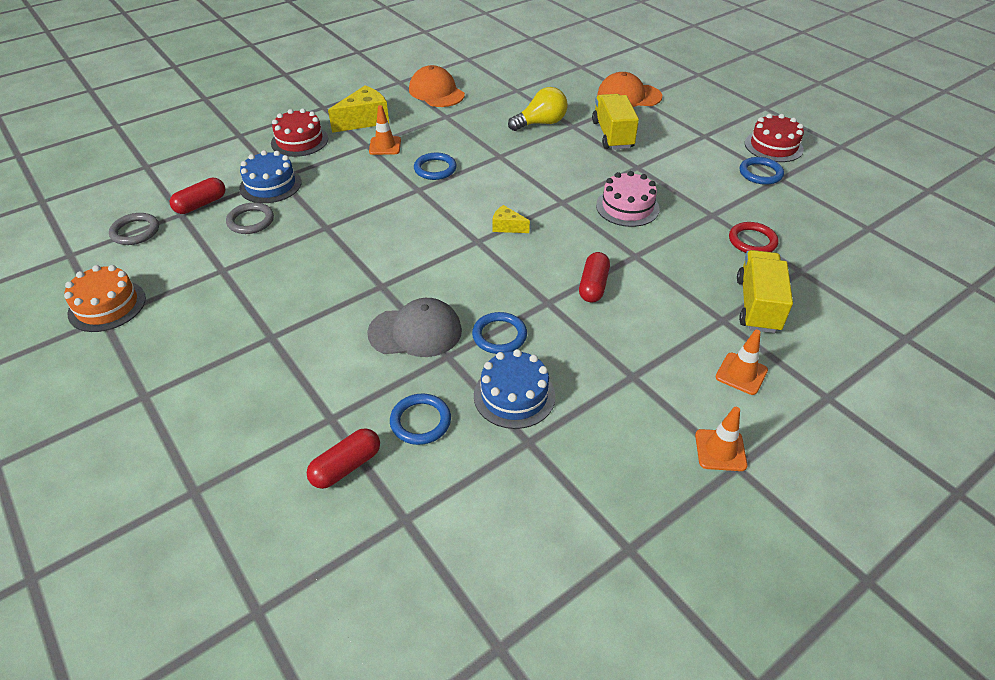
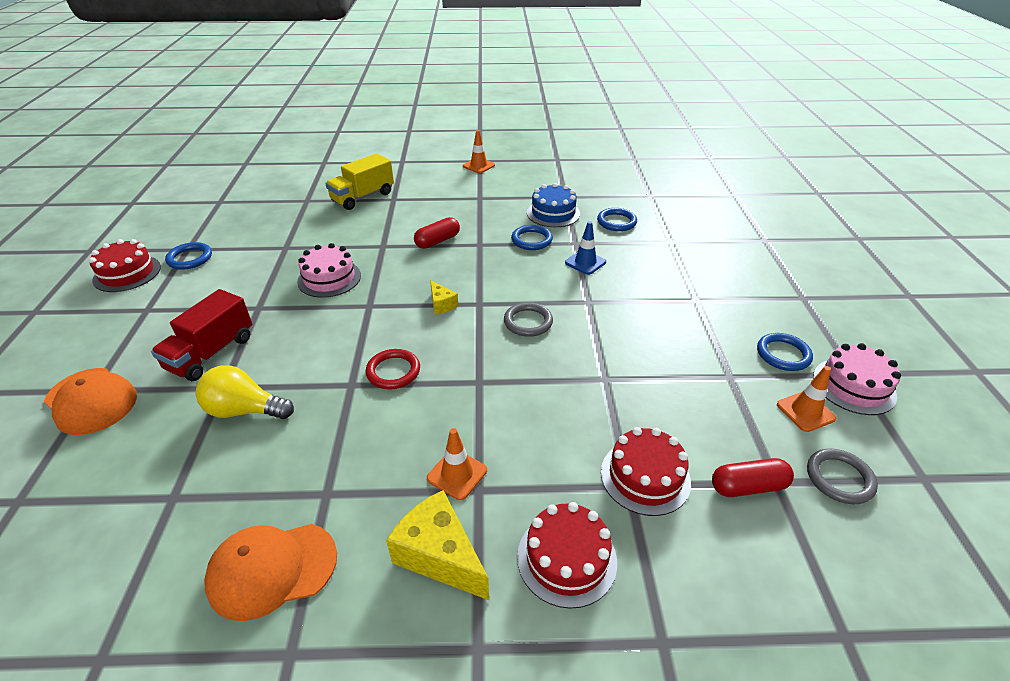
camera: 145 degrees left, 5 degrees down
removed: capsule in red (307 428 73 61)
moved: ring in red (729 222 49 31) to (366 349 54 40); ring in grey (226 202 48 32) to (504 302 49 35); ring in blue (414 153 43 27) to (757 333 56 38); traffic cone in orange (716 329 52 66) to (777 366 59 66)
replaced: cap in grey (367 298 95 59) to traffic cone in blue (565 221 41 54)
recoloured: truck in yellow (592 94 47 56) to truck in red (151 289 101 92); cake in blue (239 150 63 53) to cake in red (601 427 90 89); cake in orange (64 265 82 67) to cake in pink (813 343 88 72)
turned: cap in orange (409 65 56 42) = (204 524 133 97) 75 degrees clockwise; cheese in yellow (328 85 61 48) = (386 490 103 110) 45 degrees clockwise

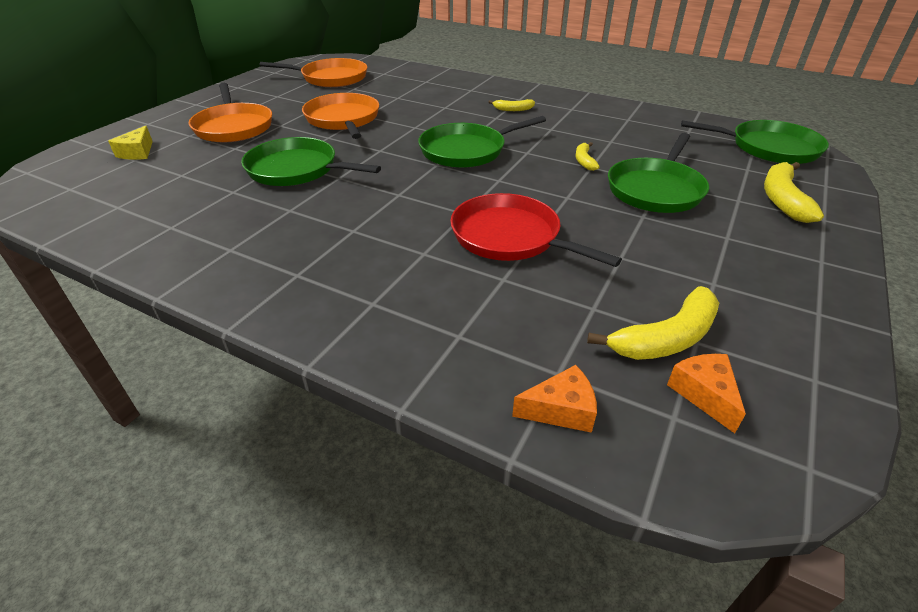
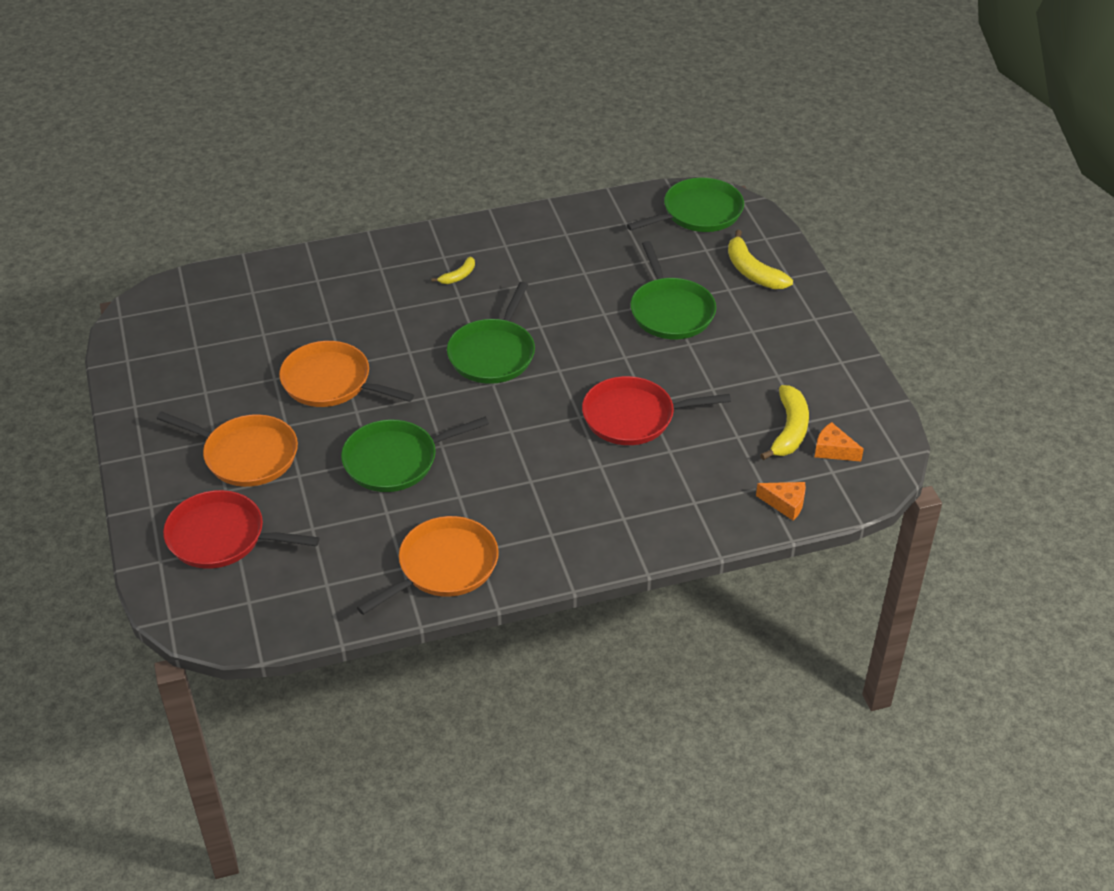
camera: 45 degrees left, 5 degrees up
removed: banana in yellow (576 142 24 29)
moved: pan in orange (259 58 108 29) to (357 516 142 99)
replaced: cheese in yellow (108 126 45 34) to pan in red (163 490 156 79)
turned: cheese in orange (512 365 85 68) = (756 482 50 39) 75 degrees clockwise

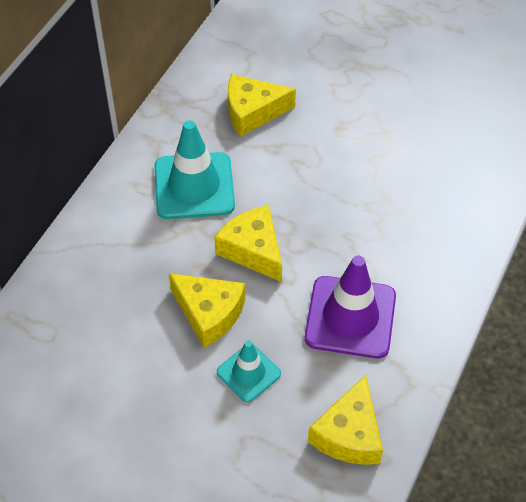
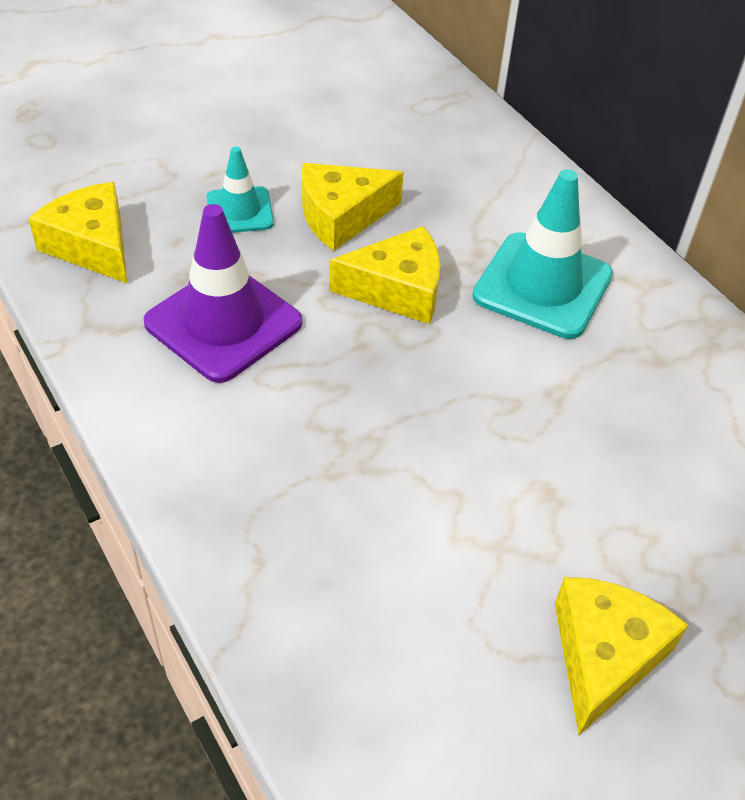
camera: 120 degrees right, 5 degrees down
moved: cheese in yellow (228 74 68 63) to (555 577 133 158)

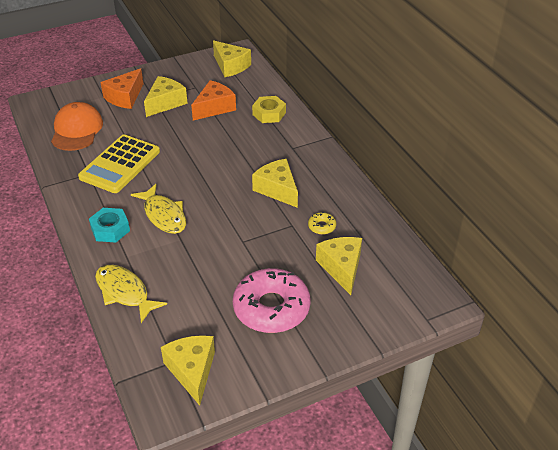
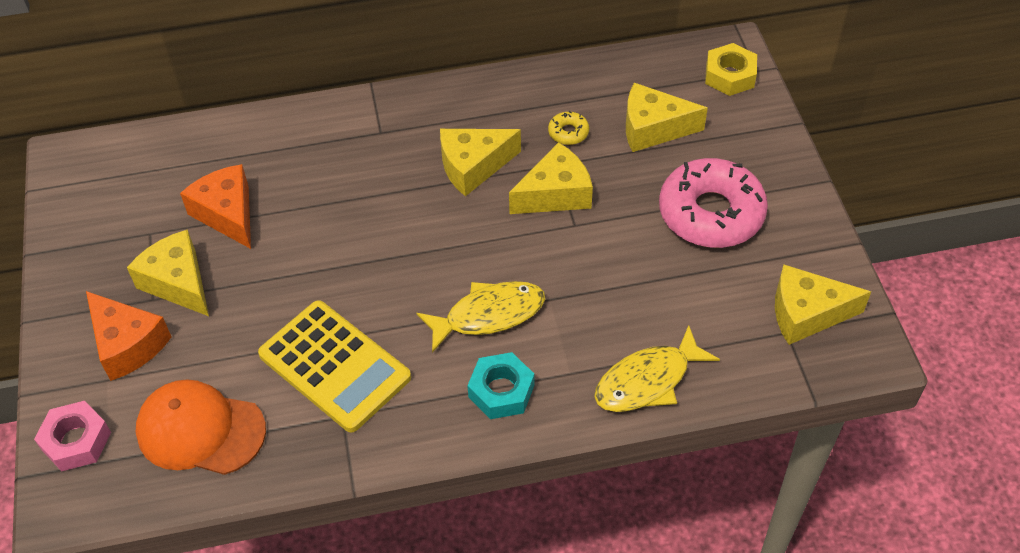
camera: 75 degrees left, 10 degrees up
added: nut in pink (34 401 77 71)
moved: cheese in yellow (213 40 38 37) to (509 142 84 72); nut in yellow (252 96 34 27) to (705 43 52 53)

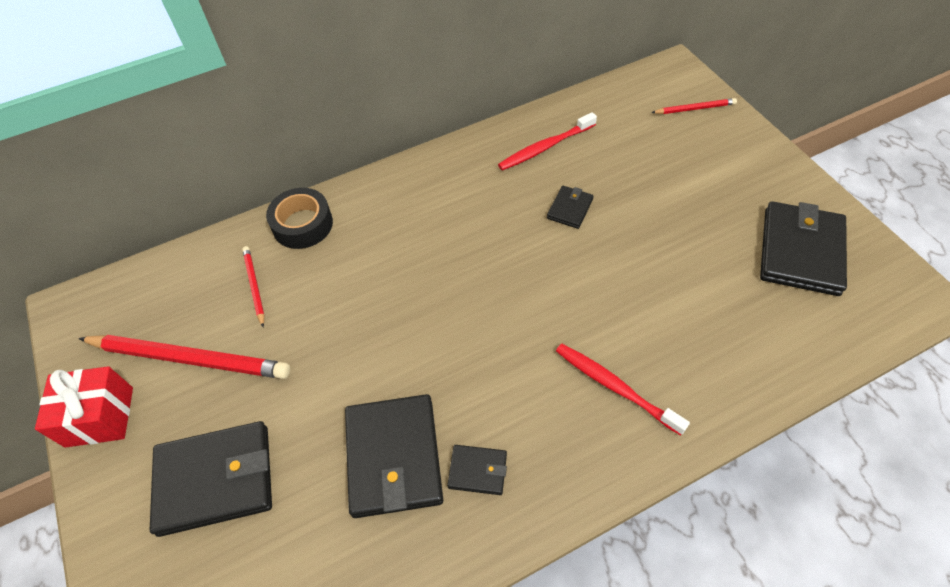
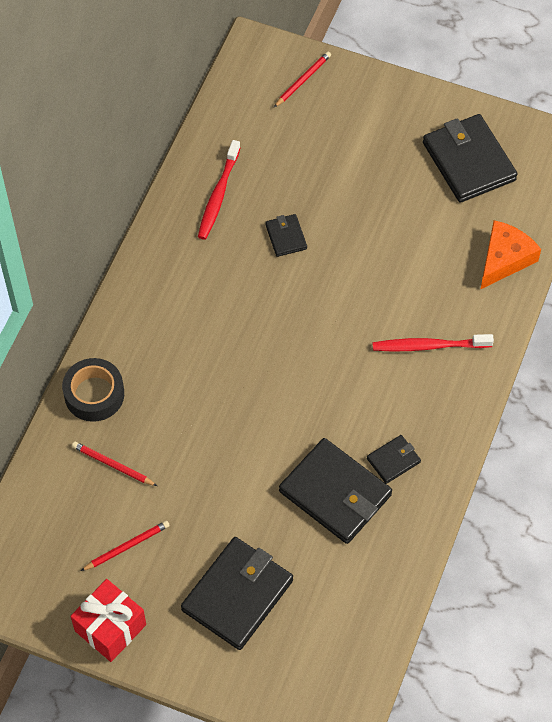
camera: 45 degrees left, 5 degrees up
added: cheese in orange (480 220 61 70)
resized: pencil in red (78 335 212 44) = (81 521 89 50) x0.49

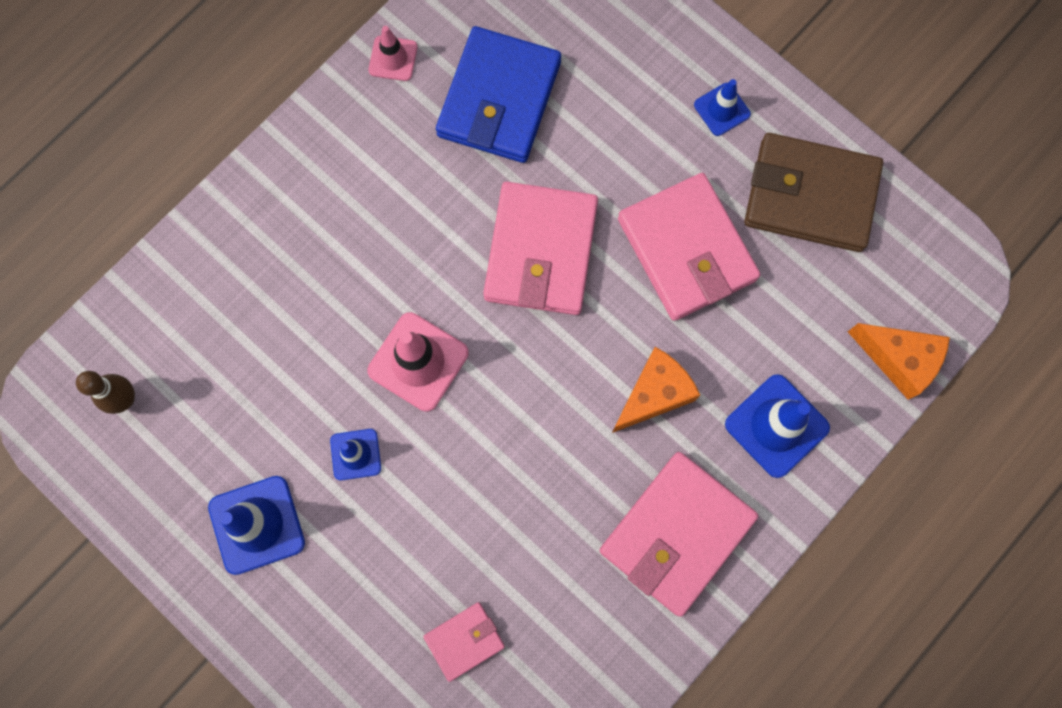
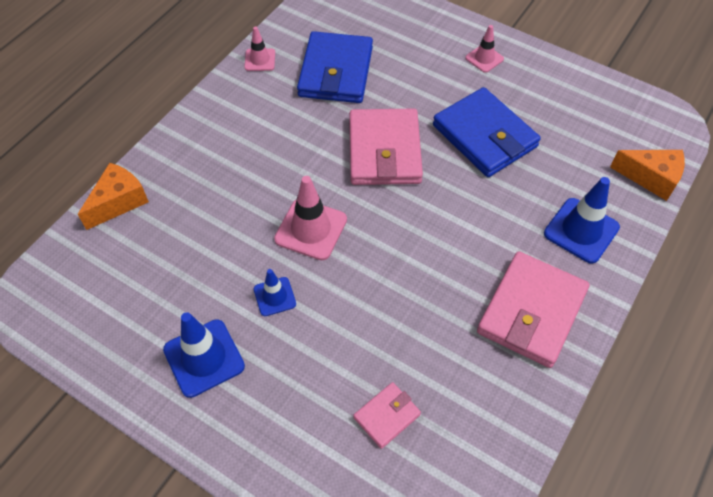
camera: 10 degrees left, 20 degrees down
removed: bowling pin in brown (76 371 59 43); wallet in brown (744 133 139 119)
moved: cheese in orange (612 347 88 86) to (78 163 71 67)
recoloured: wallet in pink (618 173 142 148) to wallet in blue (433 87 108 90); traffic cone in blue (694 79 57 57) to traffic cone in pink (465 25 39 48)

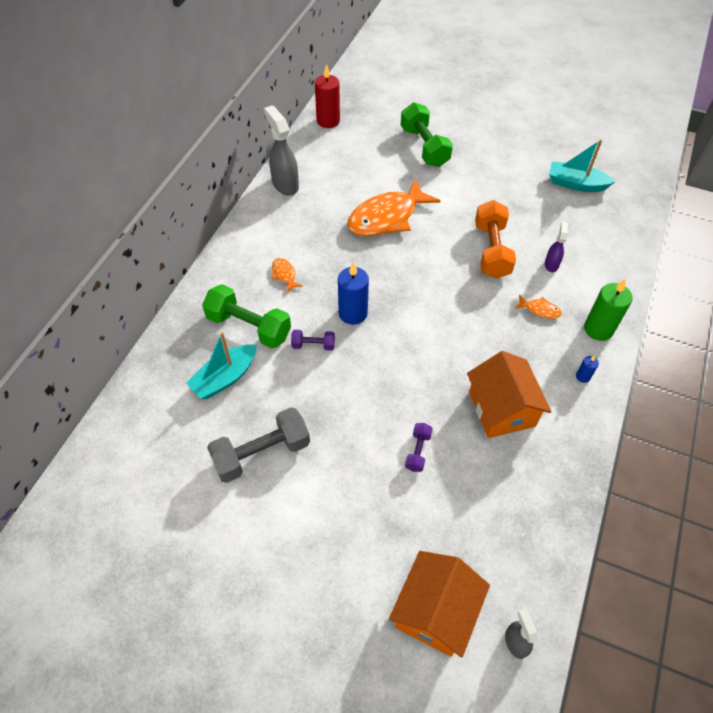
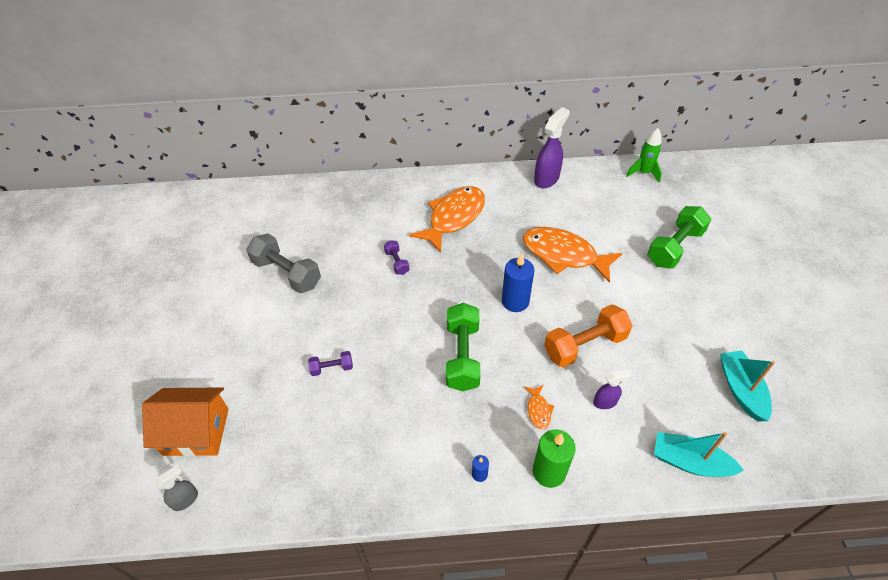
camera: 65 degrees right, 5 degrees down
removed: house in orange (467 351 84 87)
moved: dumbbell in green (202 284 89 64) to (446 303 34 88); candle in blue (338 262 31 63) to (502 253 32 59); boat in turquoise (186 332 71 67) to (654 432 90 45)
replaced: candle in red (315 64 25 64) to rocket in green (626 128 36 54)
recoloured: spray bottle in grey (264 105 35 91) to spray bottle in purple (534 107 36 81)
resized: fish in orange (272 258 31 35) = (409 186 76 67) x2.40

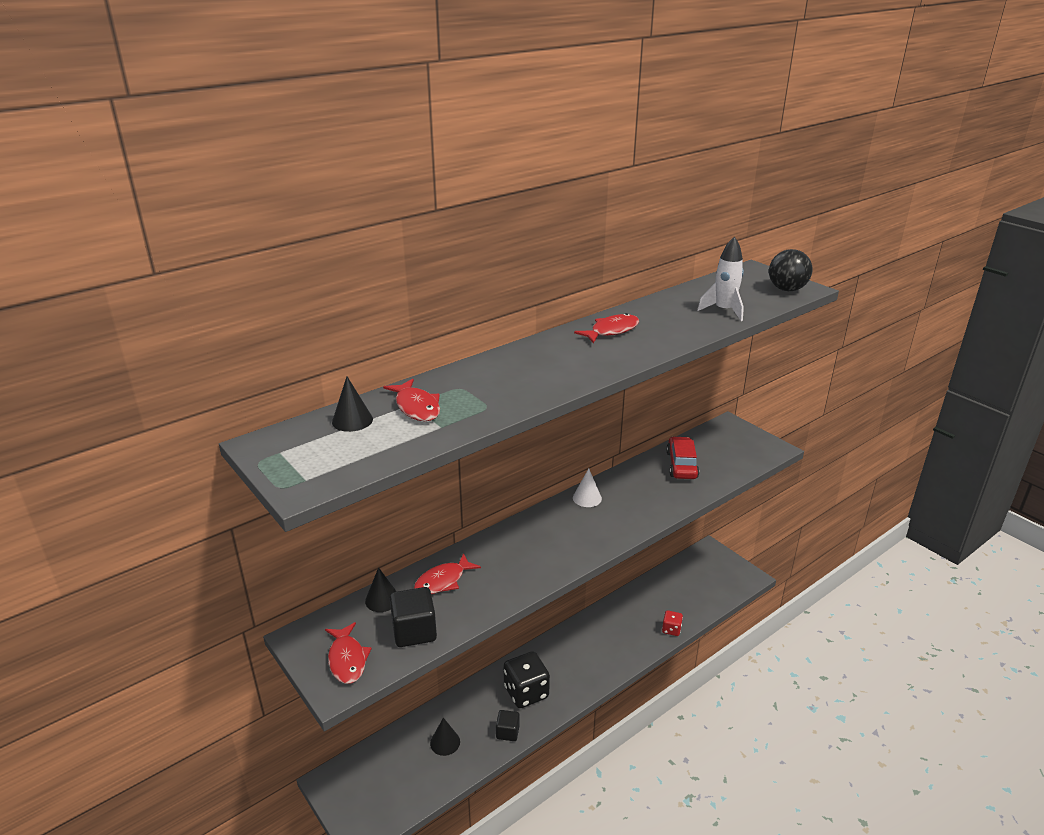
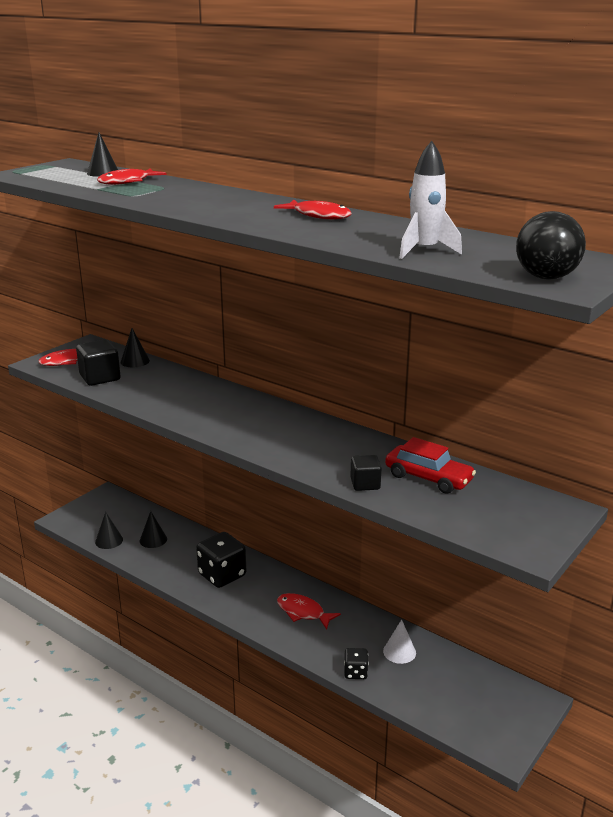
camera: 75 degrees right, 5 degrees down
added: cone in black (95 512 28 37)
moved: fish in red (414 553 67 41) to (277 593 64 37); cube in black (496 710 24 31) to (350 455 31 36); cone in white (573 468 29 39) to (383 619 33 45)
recoloured: dice in red (662 610 21 26) to dice in black (344 648 25 31)
turned: car in red (666 436 33 43) = (385 437 91 57) 45 degrees clockwise

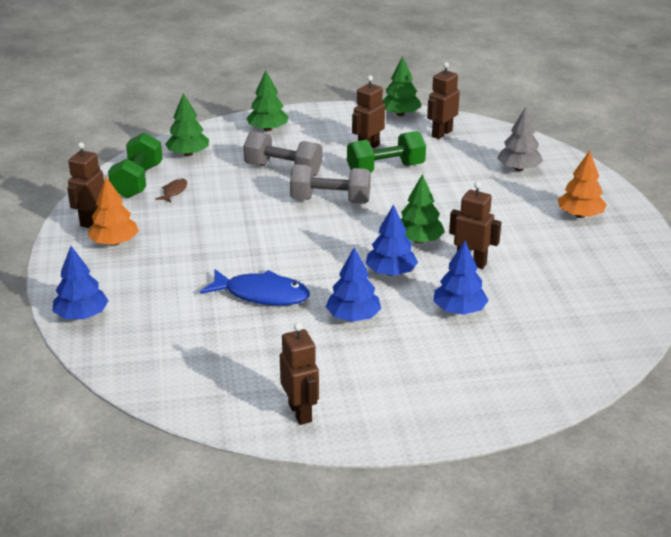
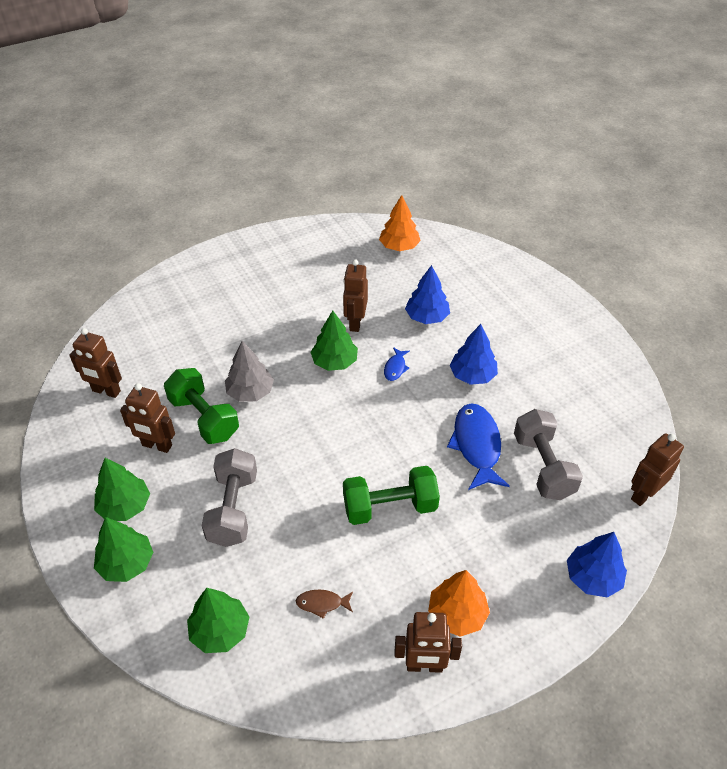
camera: 110 degrees left, 15 degrees up
moved: tree in green (383 56 38 60) to (94 458 56 63); tree in grey (497 107 46 64) to (225 341 49 61); dumbbell in green (108 132 55 67) to (343 466 97 59); tree in orange (558 150 49 68) to (379 195 42 56); dumbbell in grey (290 164 81 40) to (514 409 69 91); robot in brown (280 323 39 102) to (631 433 53 73)
replaced: tree in blue (366 204 52 72) to fish in blue (384 347 26 34)

